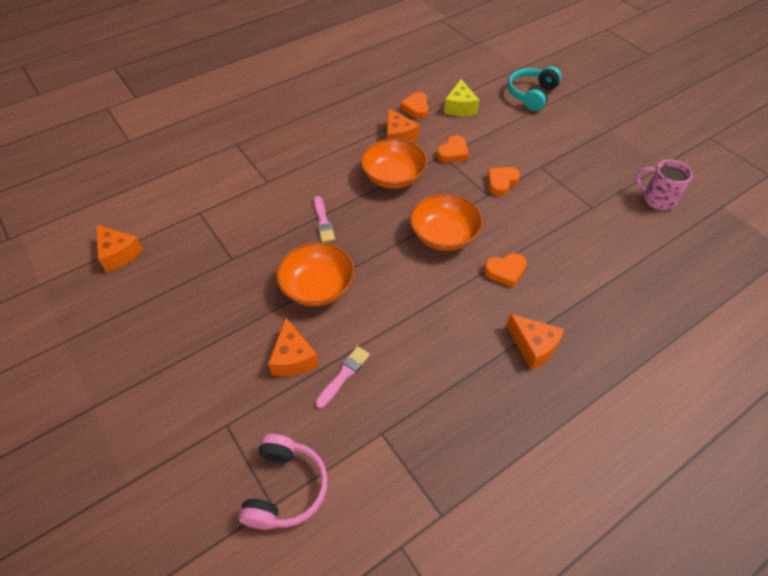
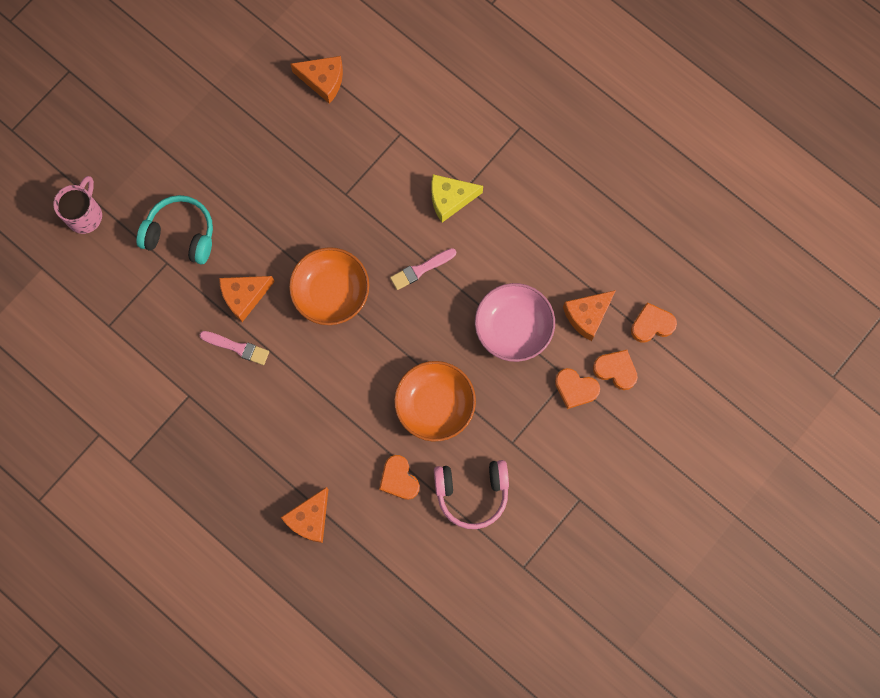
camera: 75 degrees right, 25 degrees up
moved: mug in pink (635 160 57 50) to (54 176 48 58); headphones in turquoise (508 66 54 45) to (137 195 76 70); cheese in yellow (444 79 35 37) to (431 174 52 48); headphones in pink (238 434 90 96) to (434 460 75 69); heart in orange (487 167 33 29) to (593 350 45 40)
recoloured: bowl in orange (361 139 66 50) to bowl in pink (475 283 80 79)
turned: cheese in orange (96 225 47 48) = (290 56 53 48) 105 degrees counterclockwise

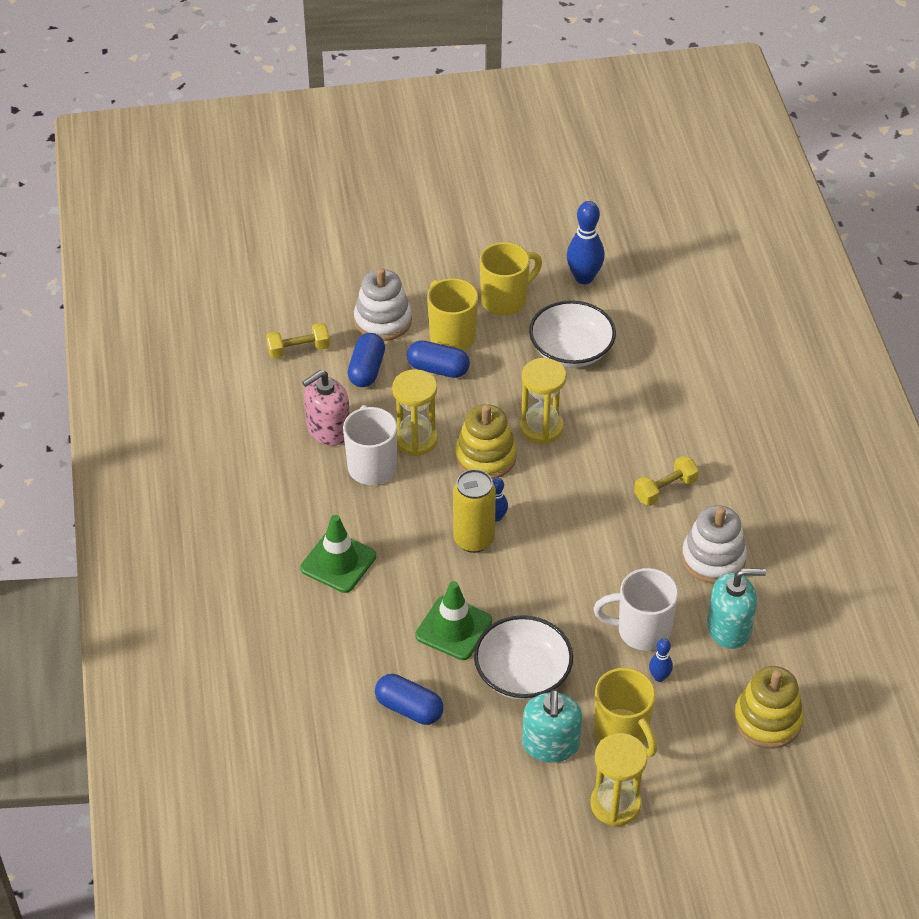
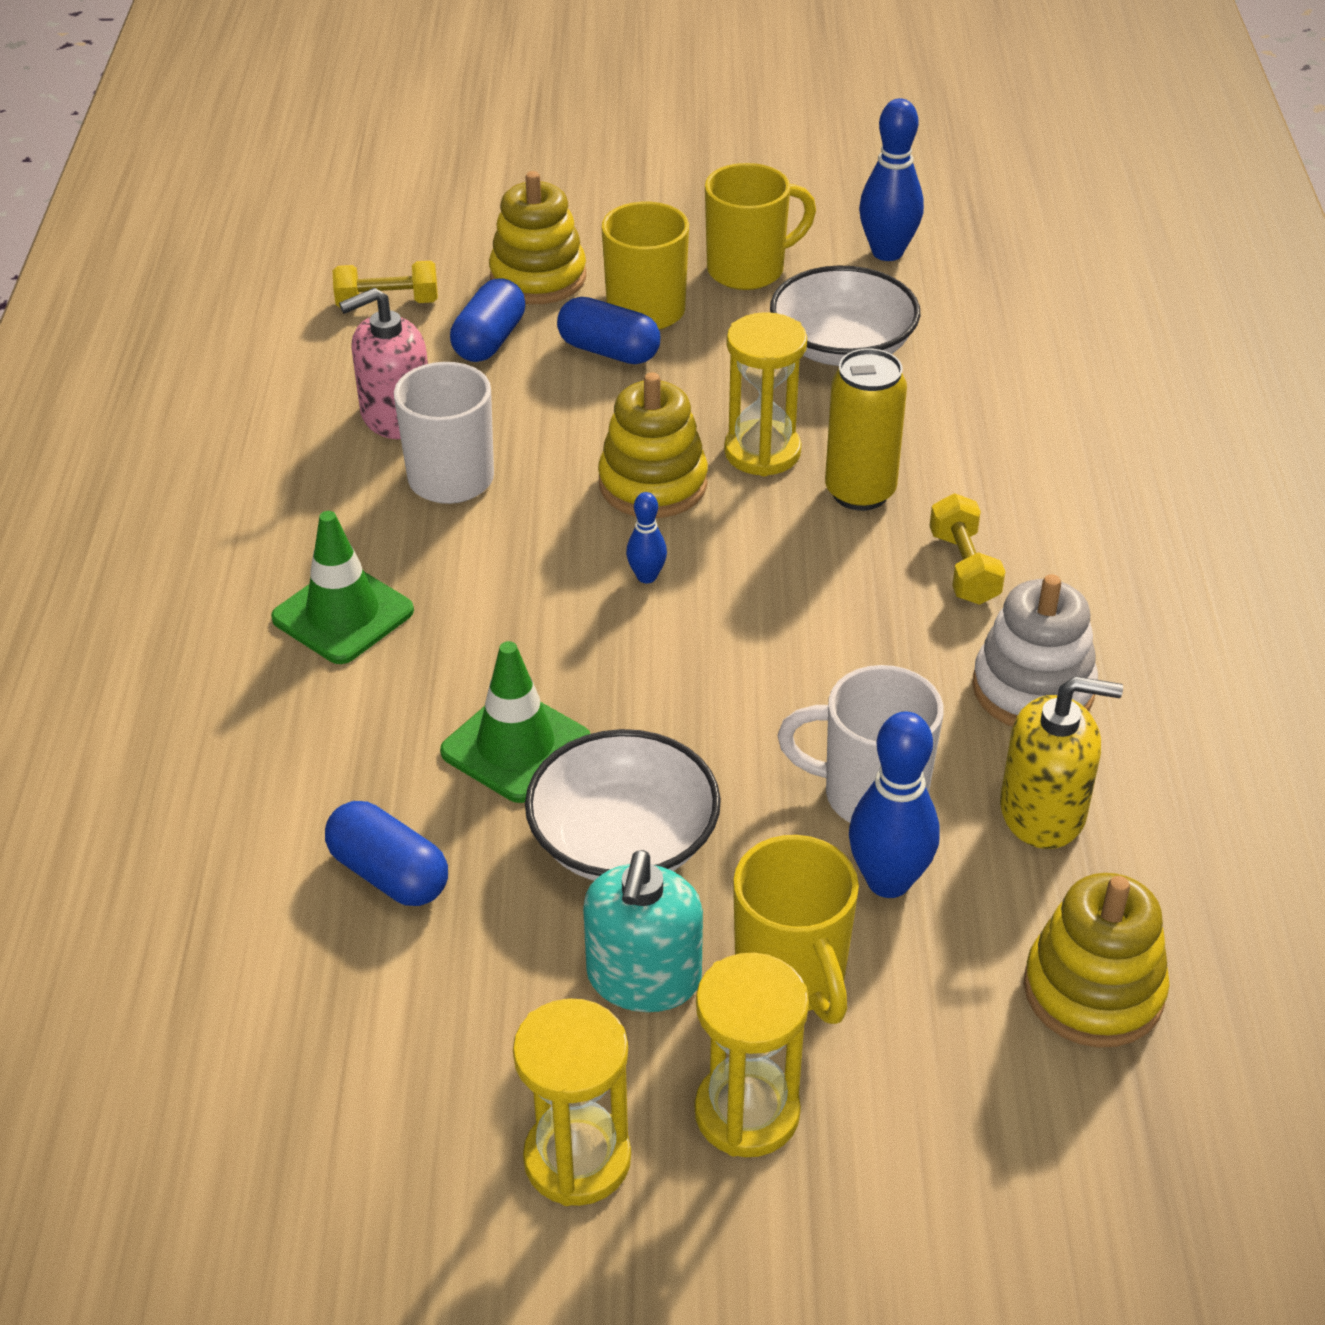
camera: 10 degrees right, 5 degrees down
moved: hourglass in yellow (392 369 46 87) to (513 998 118 208); can in yellow (453 469 43 84) to (825 349 82 162)
recoloured: stacking toy in white (354 268 58 73) to stacking toy in yellow (489 171 97 133); soap dispenser in turquoise (707 568 59 81) to soap dispenser in yellow (1000 676 123 173)
turned: dumbbell in yellow (634 456 65 50) = (929 493 76 112) 75 degrees counterclockwise
resized: bowling pin in blue (649 638 24 44) = (849 711 91 187) x1.89

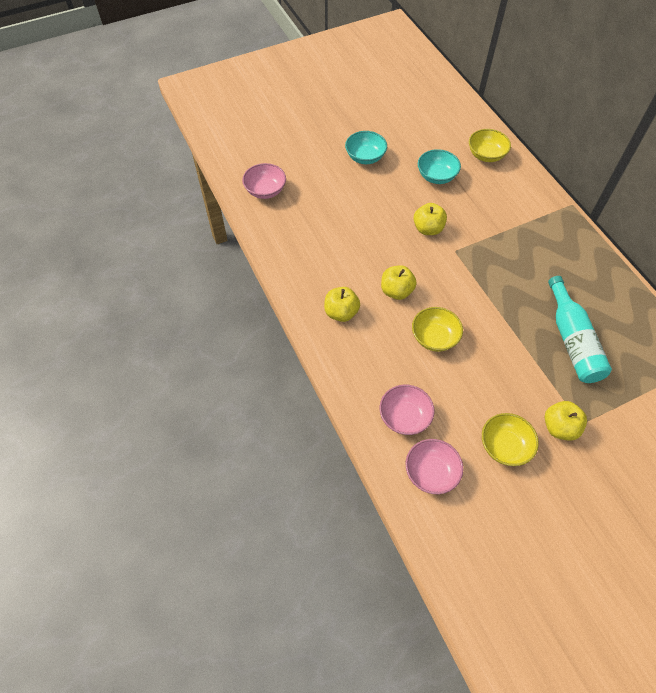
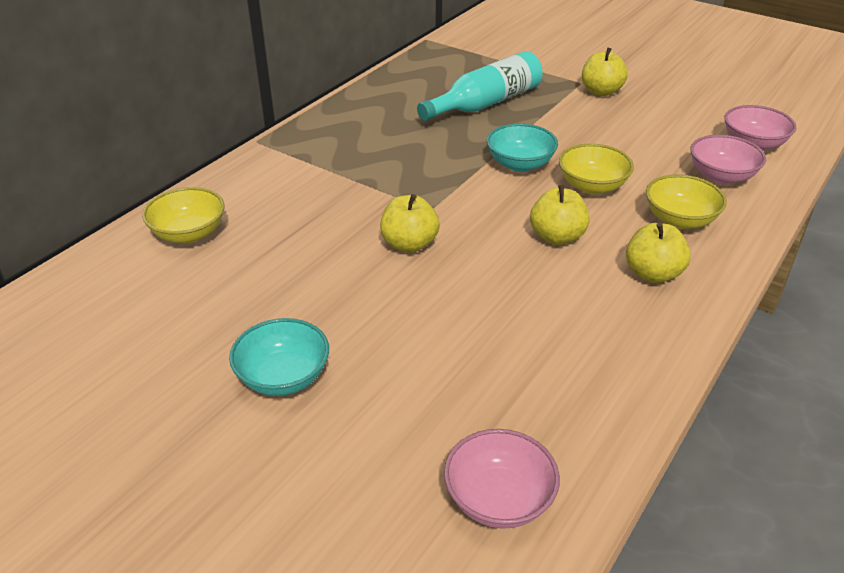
camera: 120 degrees left, 20 degrees down
moved: bowl in turquoise (418 149 43 35) to (487 124 71 48); bowl in yellow (482 413 57 53) to (646 175 81 54)

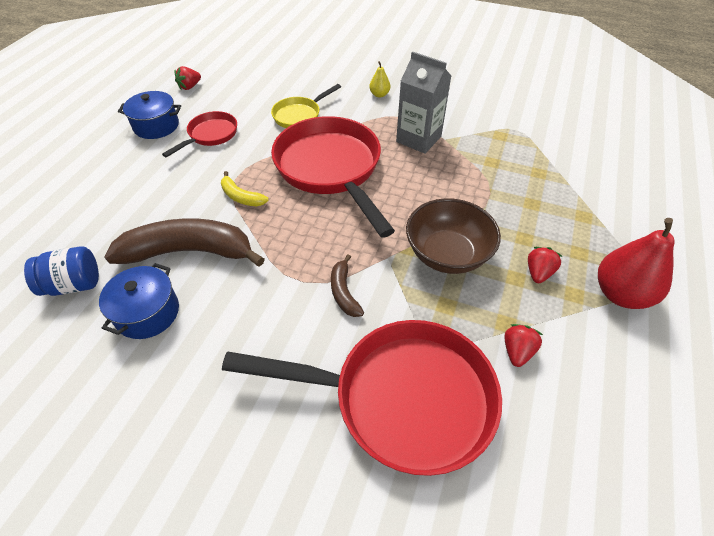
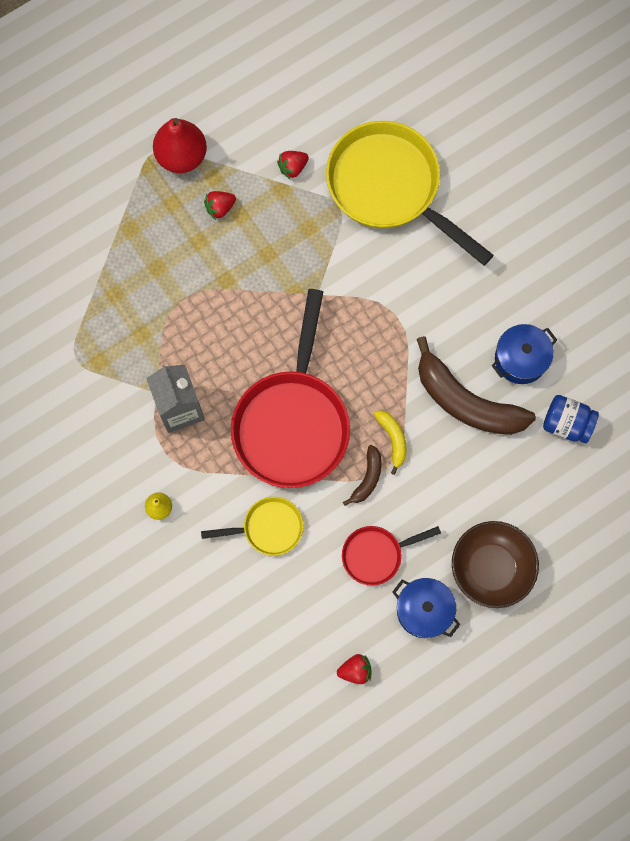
camera: 145 degrees left, 25 degrees up
moved: banana in brown (331 254 33 63) to (343 445 38 61); bowl in brown (406 198 95 76) to (452 521 87 87)
recoloured: pan in red (222 320 280 156) to pan in yellow (326 121 168 145)

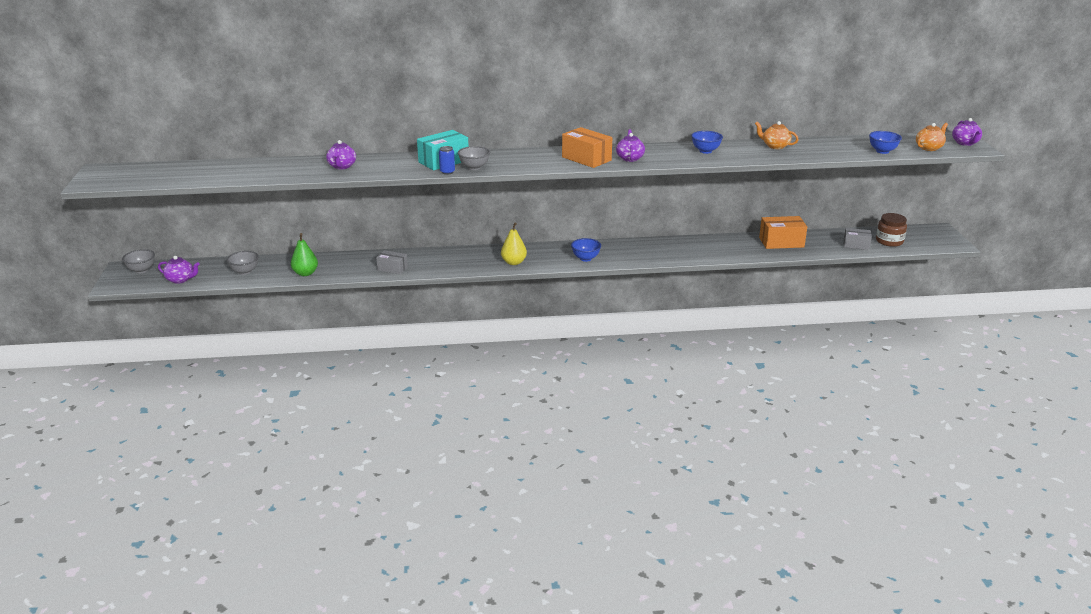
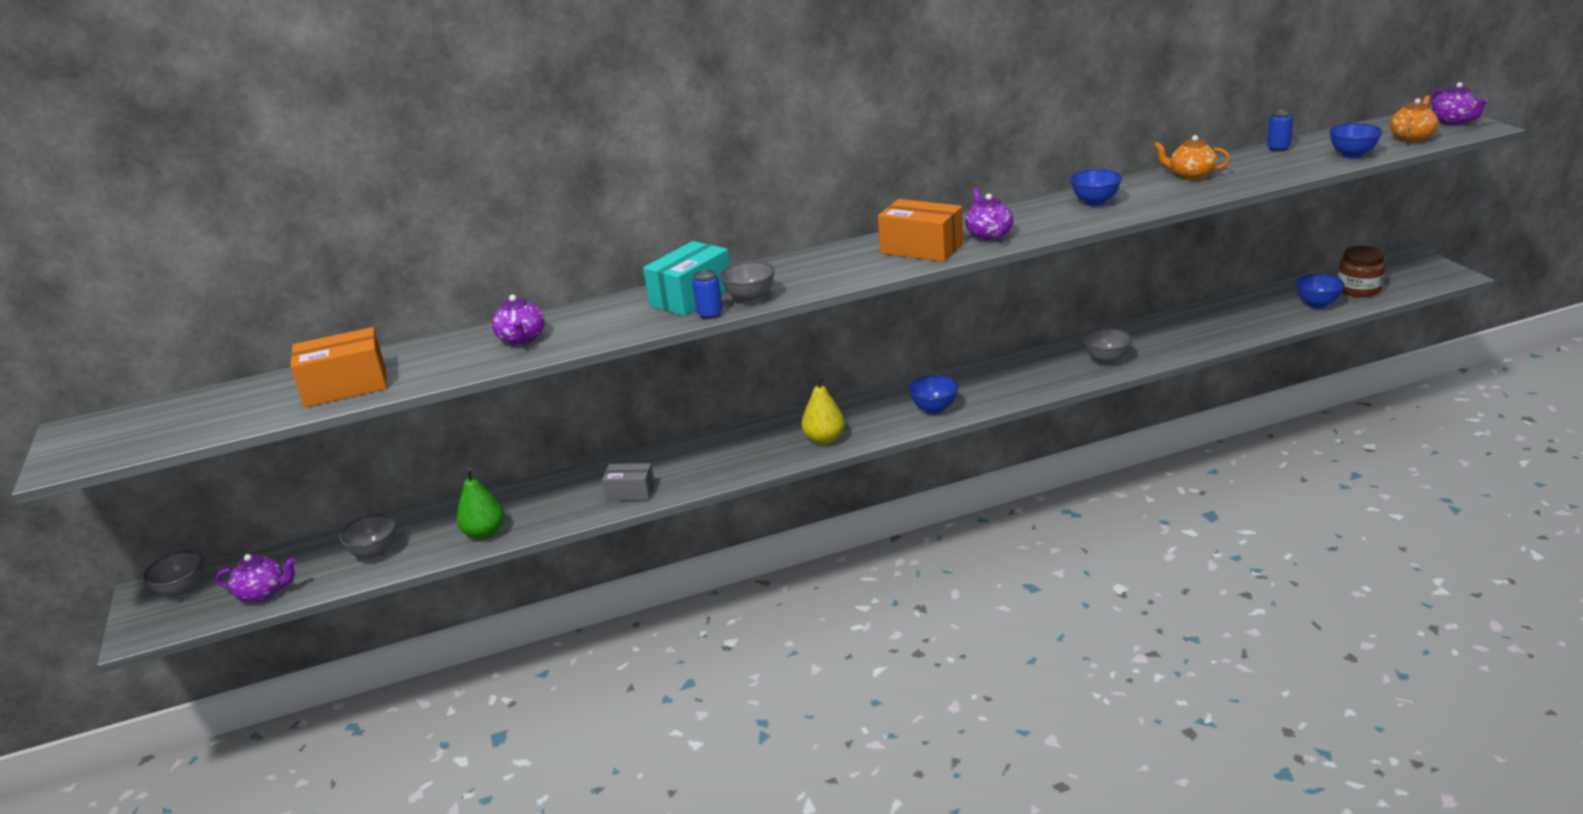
camera: 10 degrees left, 0 degrees up
added: bowl in grey (1083 328 49 37); can in blue (1267 110 26 42)
moved: box in orange (759 216 48 33) to (291 327 96 80)
replaced: box in grey (843 228 29 22) to bowl in blue (1295 274 50 35)

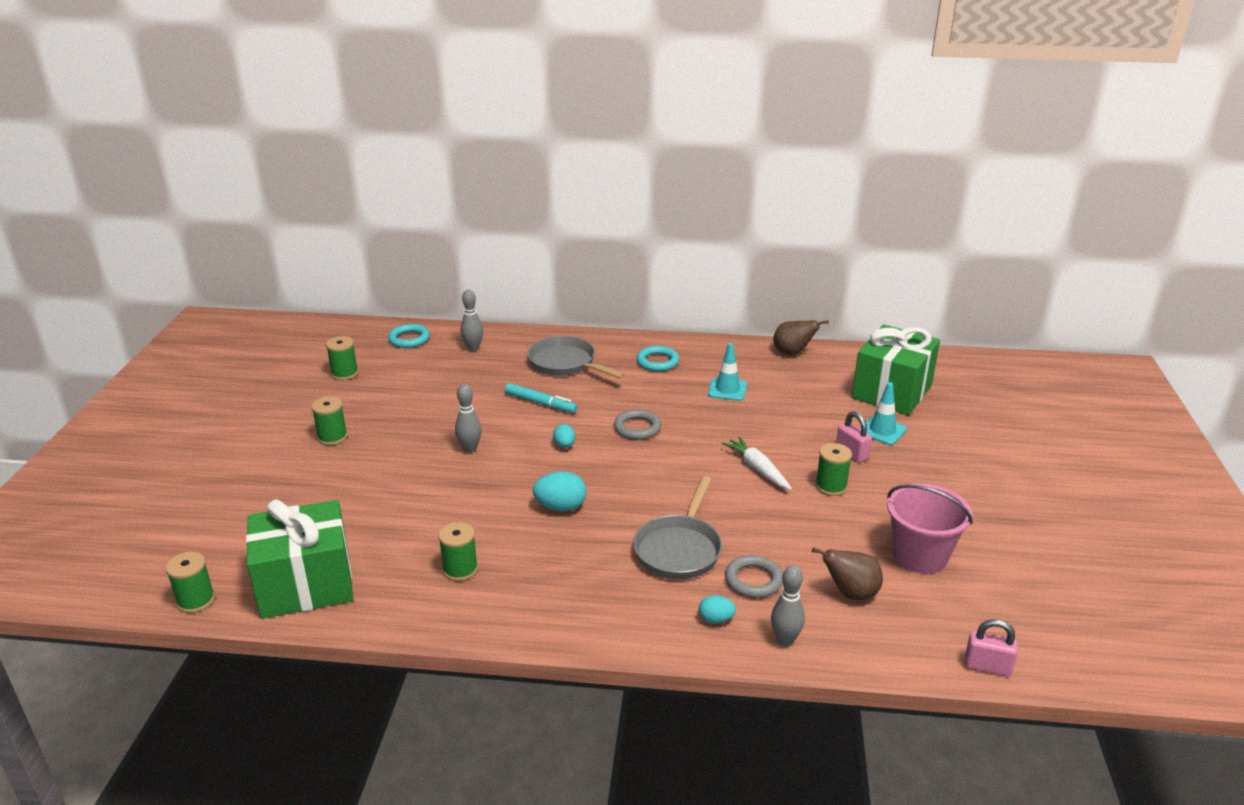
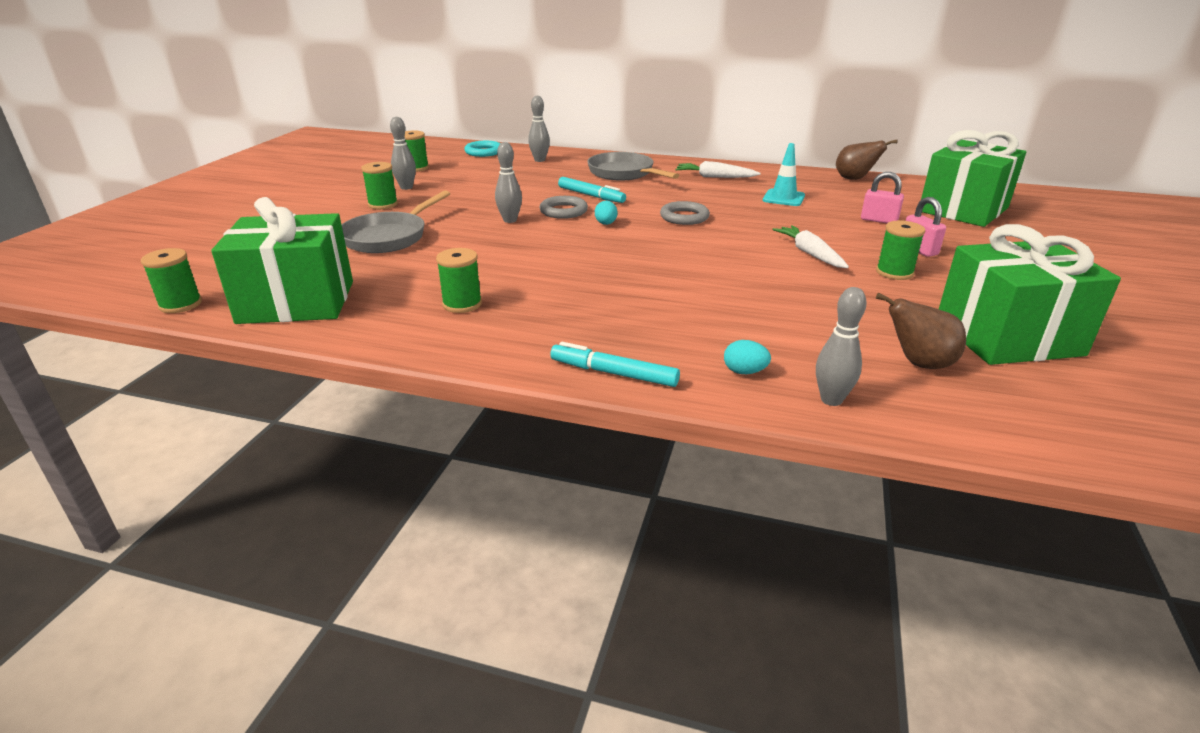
camera: 10 degrees right, 0 degrees up
removed: egg in turquoise (533 471 54 41); traffic cone in turquoise (860 382 47 63)
added: bowling pin in grey (390 117 26 73); marker in turquoise (550 342 130 45)
moved: pan in grey (633 476 89 103) to (342 190 108 63); ring in grey (725 555 58 43) to (540 196 48 23); padlock in pink (965 619 53 57) to (861 172 43 51)
replaced: ring in turquoise (637 346 42 25) to carrot in white (675 161 86 17); bucket in pink (887 483 86 91) to gift in green (939 224 182 141)

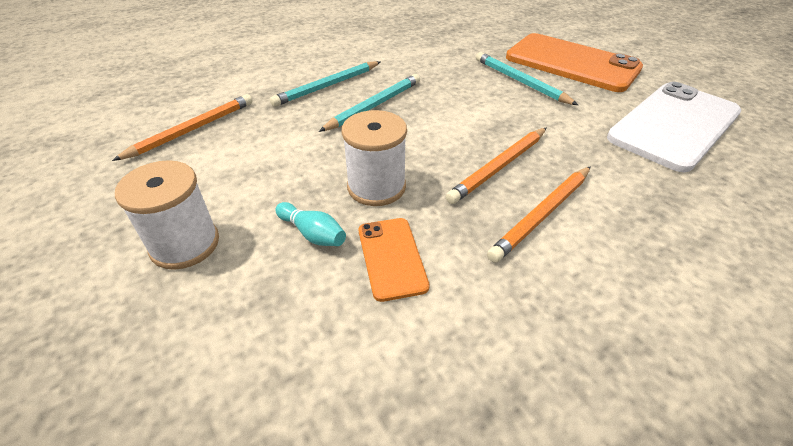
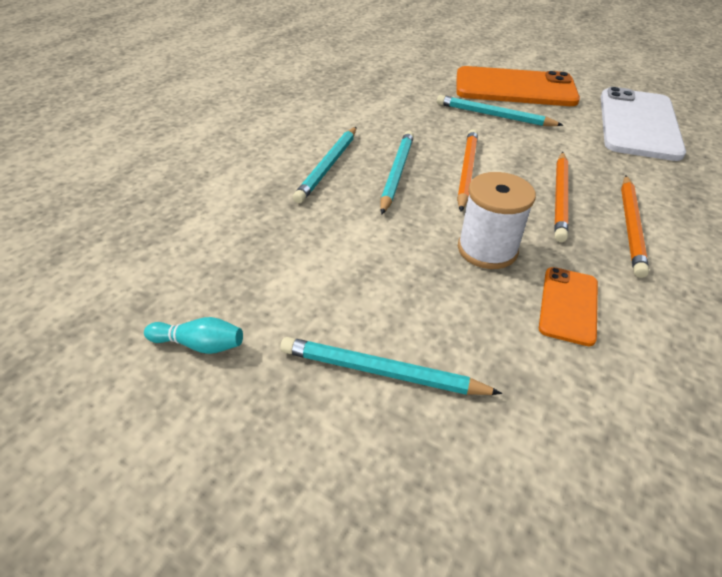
camera: 30 degrees left, 0 degrees up
moved: bowling pin in turquoise (275 202 71 44) to (144 317 99 37); pencil in orange (112 94 141 67) to (457 129 21 83)
replaced: spool in white (115 160 104 110) to pencil in turquoise (280 337 222 58)
turned: phone in orange (359 218 71 84) = (539 267 59 79) 60 degrees clockwise

